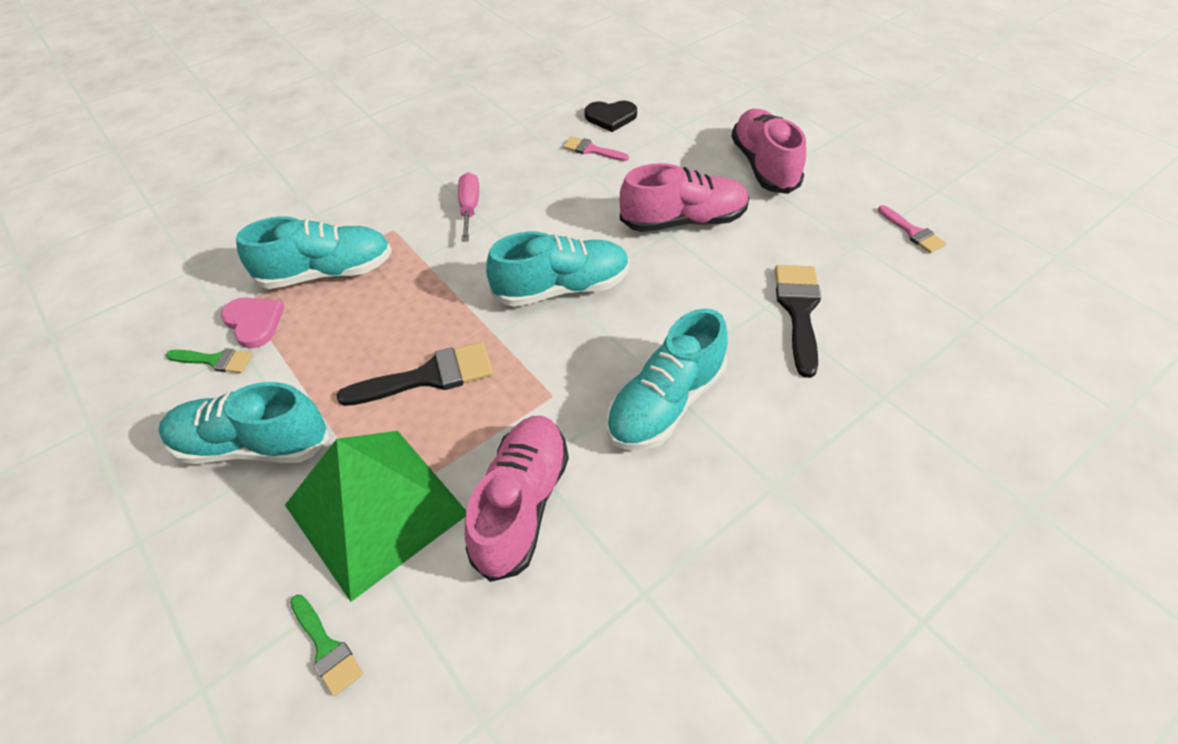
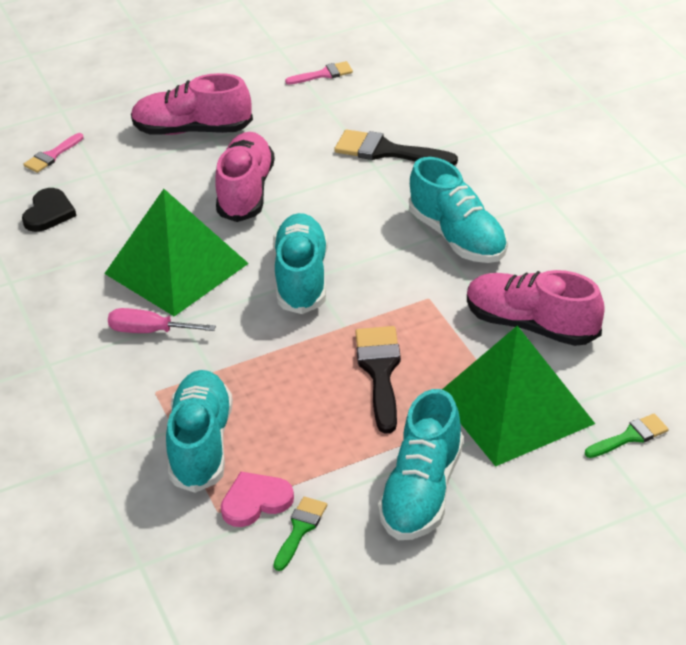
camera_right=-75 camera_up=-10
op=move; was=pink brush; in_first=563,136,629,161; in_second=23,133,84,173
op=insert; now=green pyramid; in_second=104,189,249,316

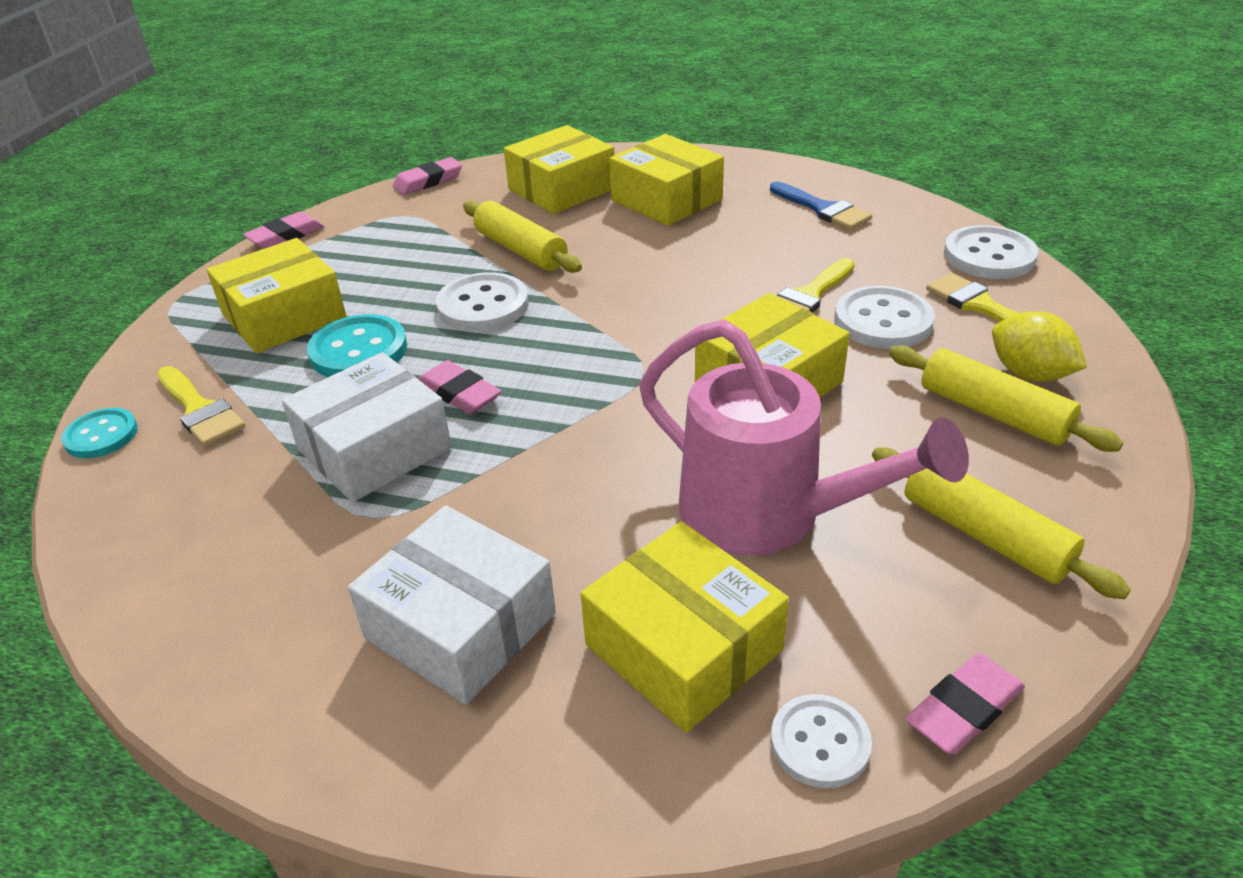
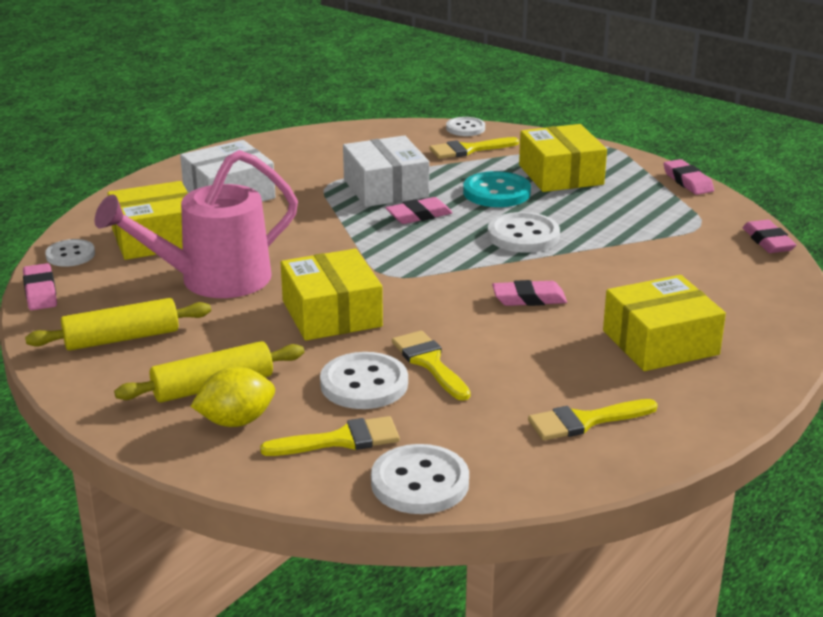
camera_right=110 camera_up=-10
op=recolor; was=turquoise button; now=white button; in_first=61,408,138,458; in_second=446,117,485,136
op=delete; was=yellow rolling pin; in_first=463,201,582,273
op=delete; was=yellow box; in_first=504,125,614,214
op=recolor; was=blue brush; now=yellow brush; in_first=770,182,872,230; in_second=528,399,658,441
op=insert; now=pink eraser; in_second=492,280,567,306

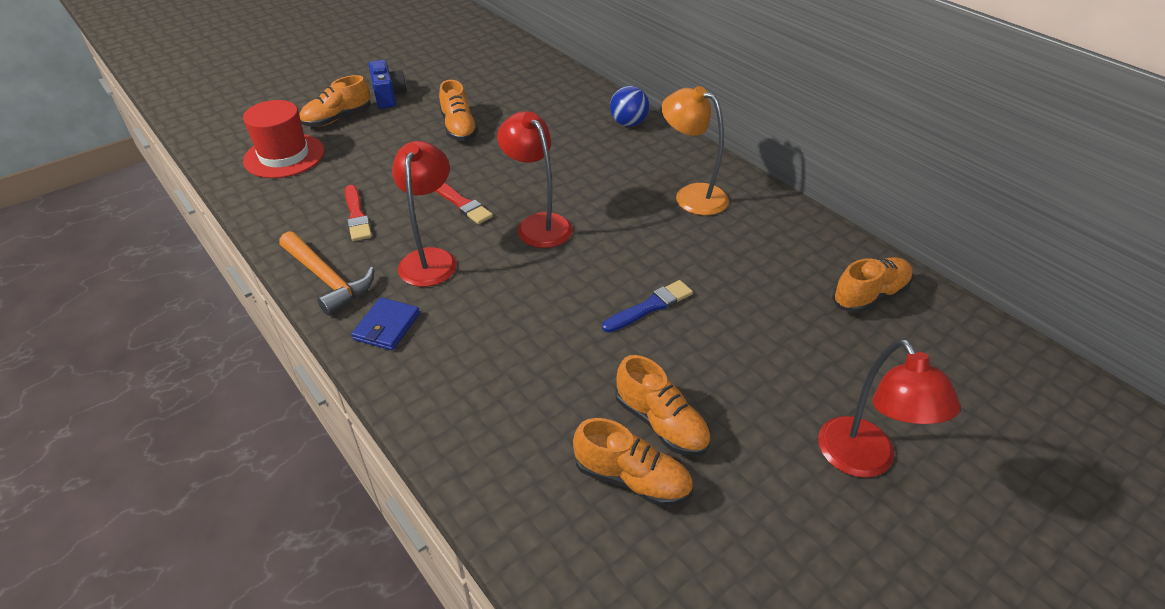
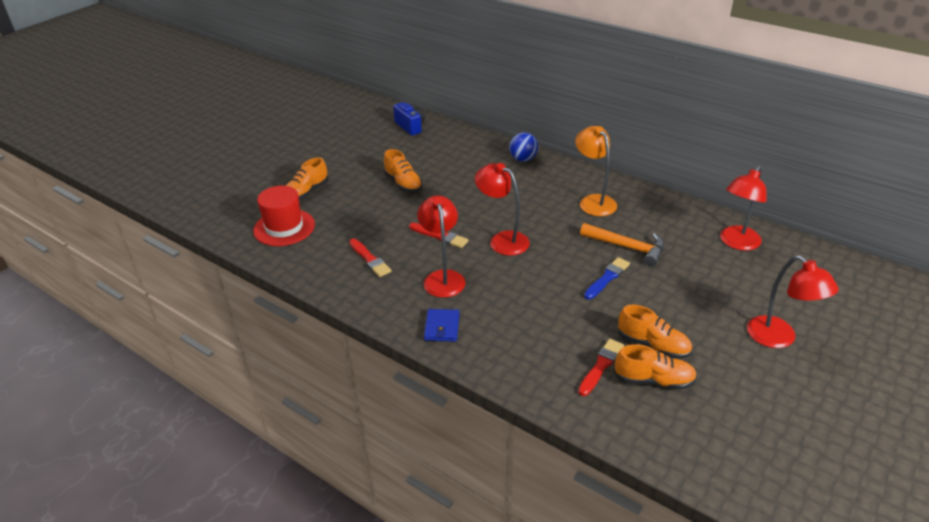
camera_right=-15 camera_up=-5
op=move; was=orange hammer; in_first=279,231,374,316; in_second=580,223,664,267
op=move; was=blue camera; in_first=368,60,407,109; in_second=393,102,425,135
op=rotate; was=orange lamp; in_first=661,86,729,215; in_second=575,126,617,216; clockwise=45
op=replace; was=orange shoe; now=red lamp; in_first=832,257,913,313; in_second=720,166,767,251
op=insert; now=red brush; in_second=578,339,624,396

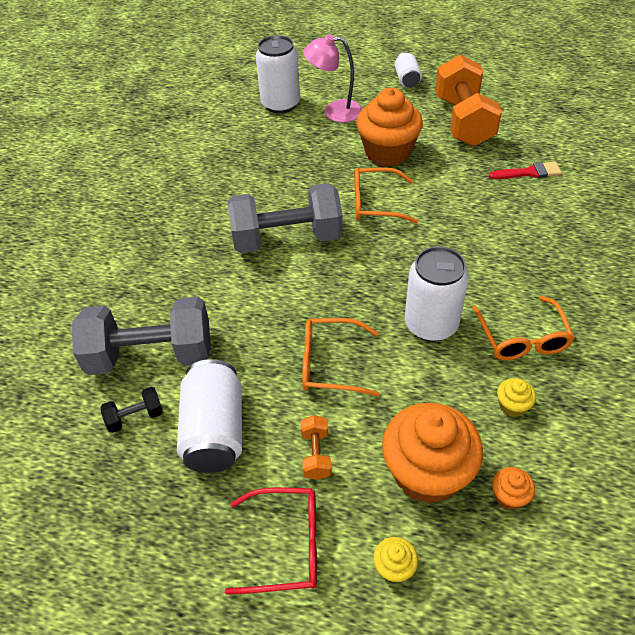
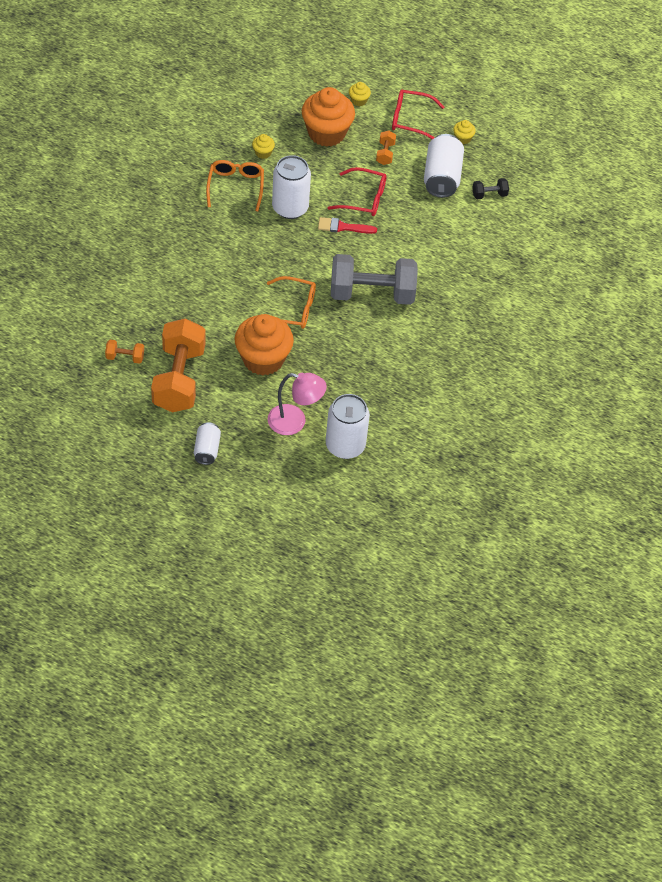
camera_right=-175 camera_up=5
op=delete; was=grey dumbbell; in_first=72,297,211,375
op=recolor; was=orange glasses; now=red glasses; in_first=302,318,380,397; in_second=328,167,386,216
op=move; was=red brush; in_first=489,162,562,179; in_second=318,217,377,234
op=delete; was=orange cupcake; in_first=492,467,535,510
op=insert; now=orange dumbbell; in_second=105,340,144,364
op=insert; now=yellow cupcake; in_second=453,120,476,144

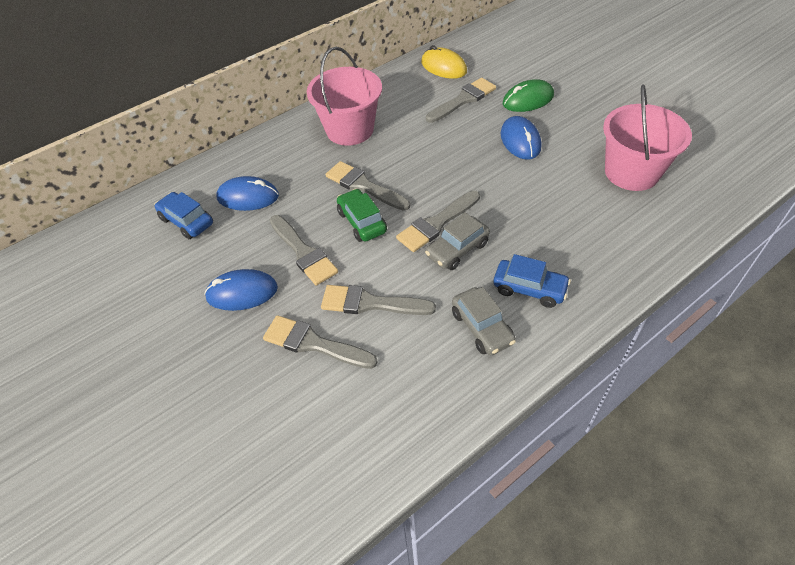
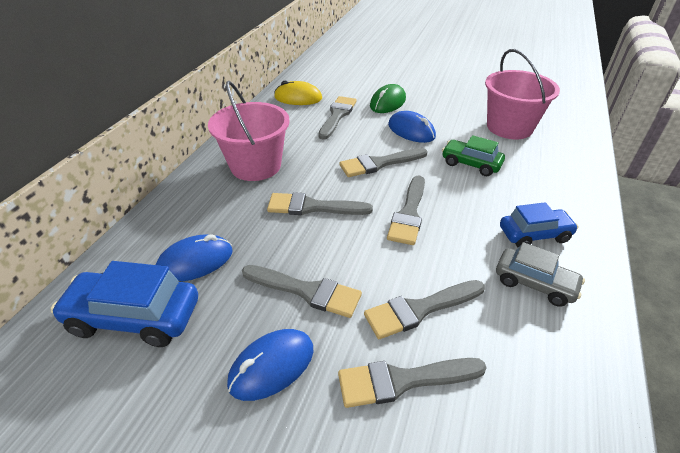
camera_right=-35 camera_up=-10
op=resize; was=blue car; in_first=154,192,213,239; in_second=51,261,198,347; ratio=1.53
op=move; was=green car; in_first=337,188,387,242; in_second=442,135,505,176
op=delete; was=grey car; in_first=425,212,490,270
op=insert; now=grey brush; in_second=339,148,428,177

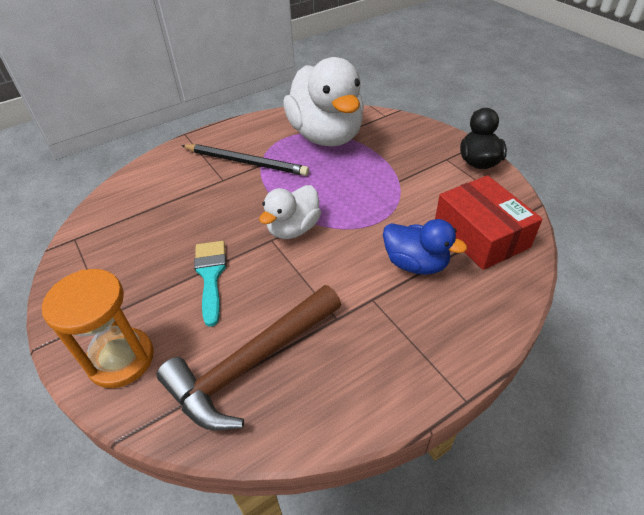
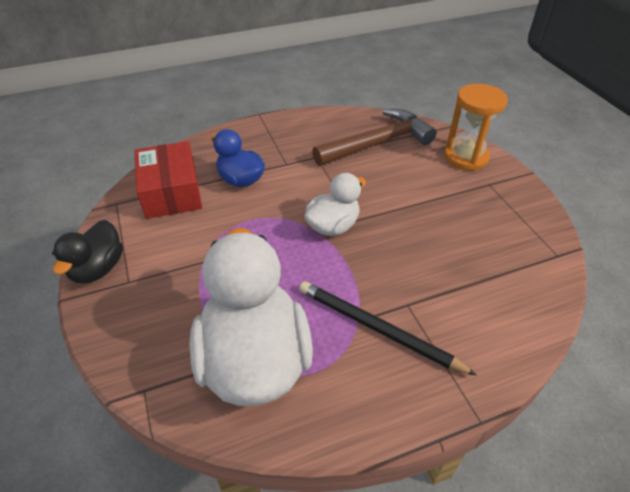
camera_right=-170 camera_up=0
op=delete; was=turquoise brush; in_first=194,241,226,327

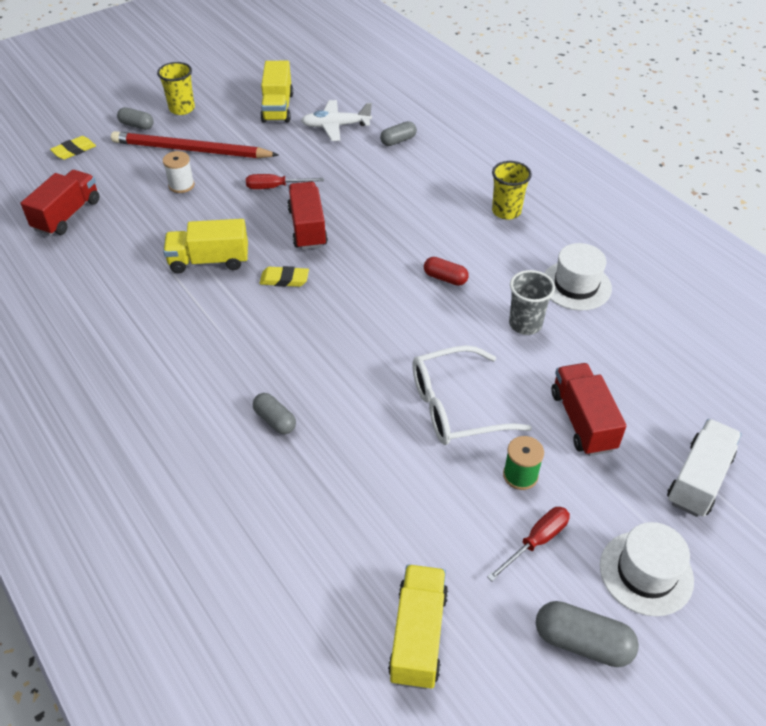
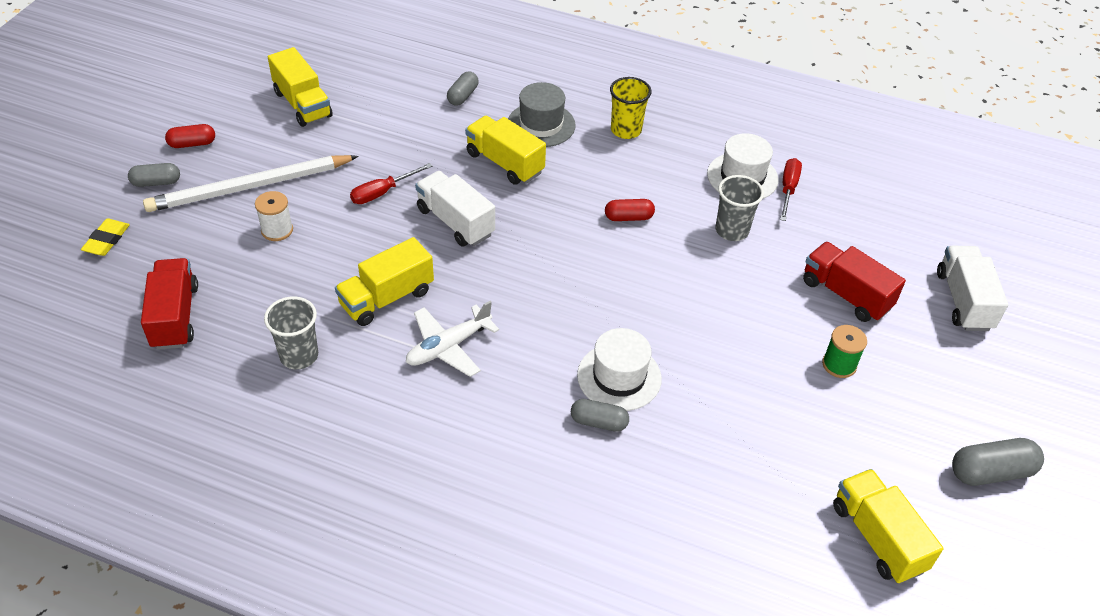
camera_right=-35 camera_up=0
op=recolor; was=red pencil; now=white pencil; in_first=111,131,278,158; in_second=143,155,359,212
op=replace; was=yellow cup; now=red capsule; in_first=157,62,195,115; in_second=165,124,215,148
op=delete; was=yellow eraser; in_first=259,266,309,287
op=recolor; was=red truck; now=white truck; in_first=287,182,328,250; in_second=415,171,495,247
op=move; was=white plane; in_first=301,100,372,141; in_second=406,301,499,377
op=delete; was=white glasses; in_first=412,345,532,445
op=move; was=red screwdriver; in_first=487,507,570,581; in_second=780,158,802,221
op=move; was=white hat; in_first=600,522,694,616; in_second=577,328,662,411
op=insert; now=grey cup; in_second=264,296,318,369
op=insert; now=yellow truck; in_second=465,116,546,185
op=insert; now=grey hat; in_second=508,82,576,147

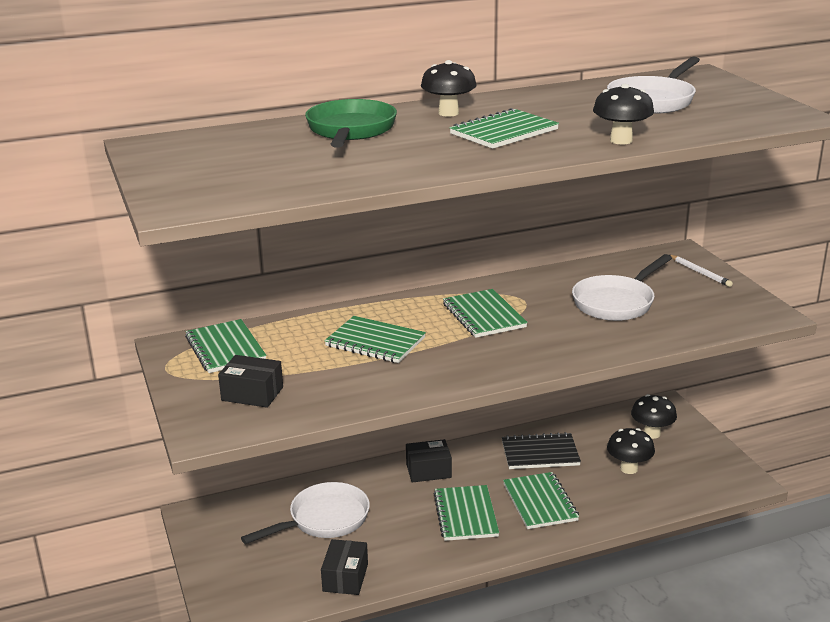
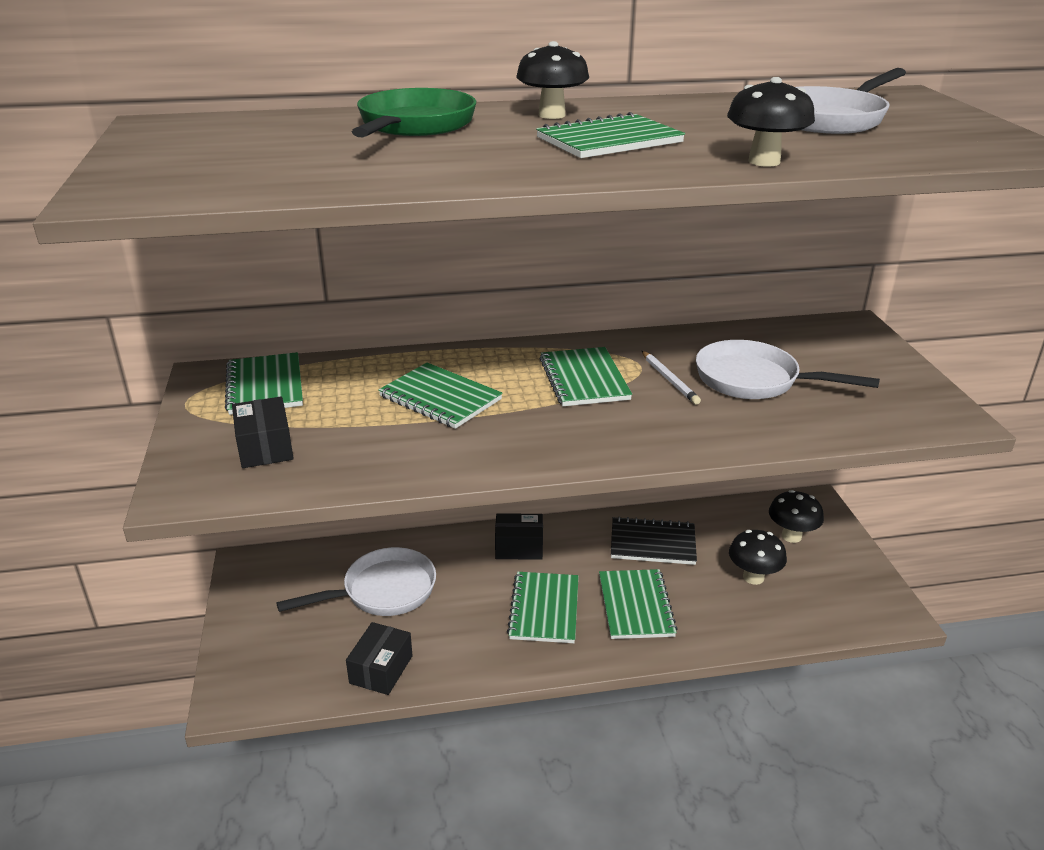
camera_right=10 camera_up=5
op=rotate; was=black box; in_first=218,355,283,408; in_second=232,396,294,468; clockwise=45
op=rotate; was=white pan; in_first=572,254,672,321; in_second=696,340,880,399; clockwise=60
op=move; was=white pencil; in_first=670,255,733,287; in_second=642,351,701,405

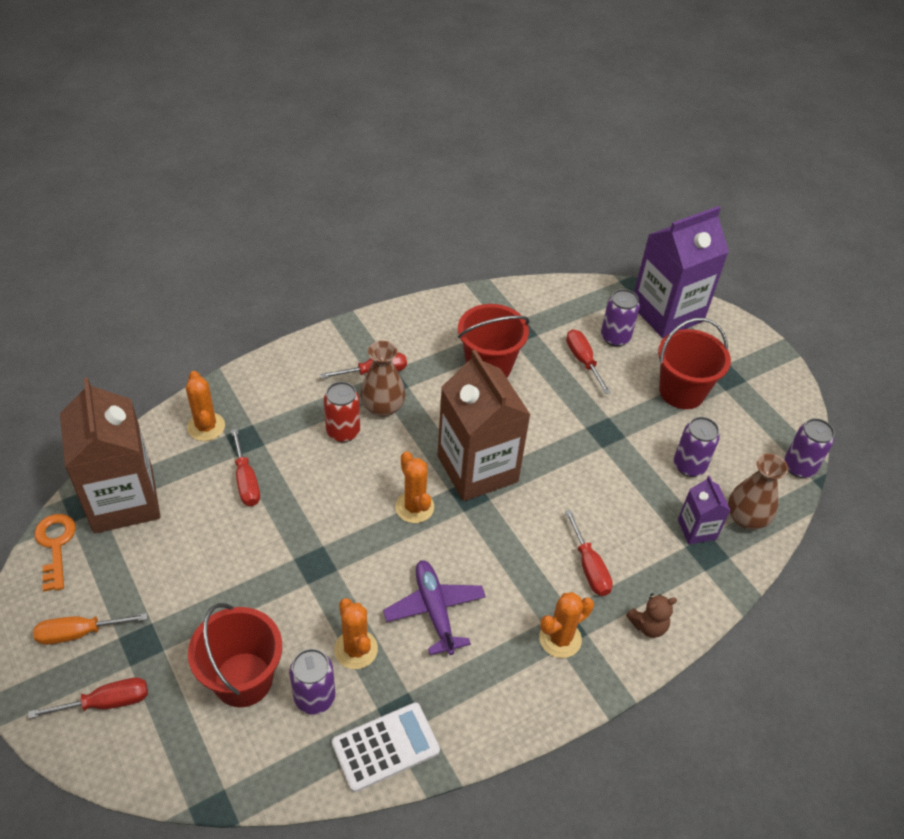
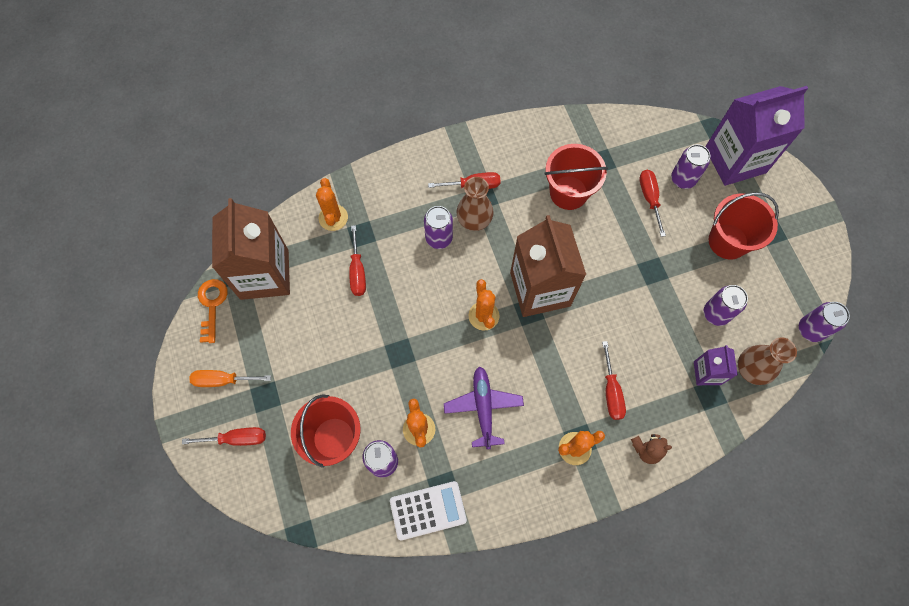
camera_right=15 camera_up=20
op=recolor; was=red can; now=purple can; in_first=324,382,360,442; in_second=424,206,453,249

